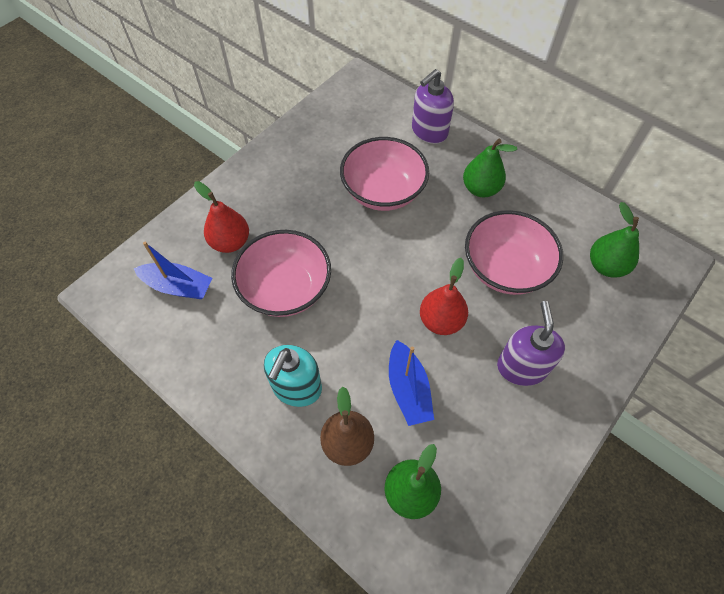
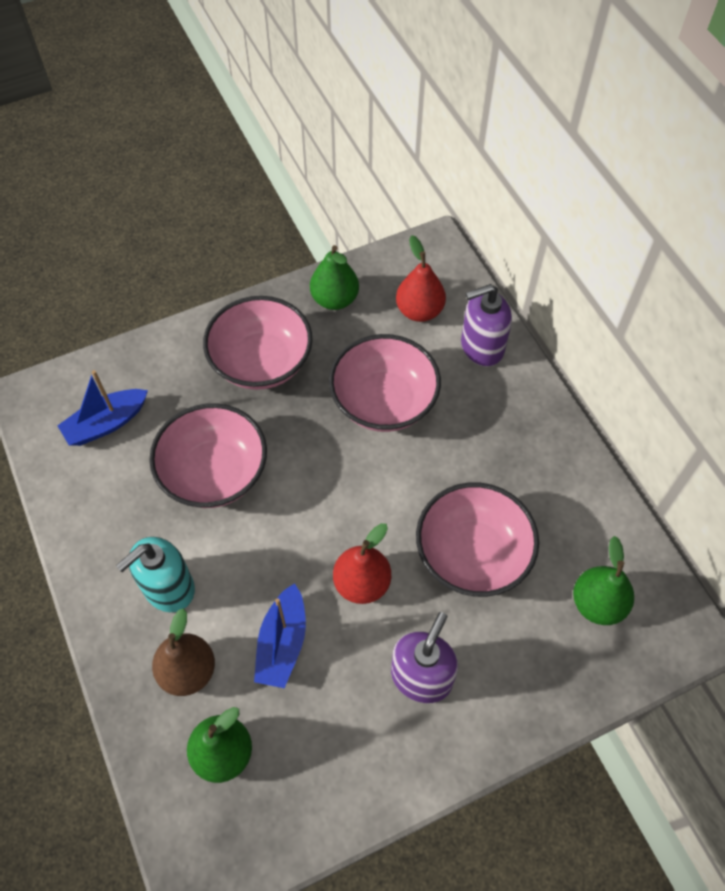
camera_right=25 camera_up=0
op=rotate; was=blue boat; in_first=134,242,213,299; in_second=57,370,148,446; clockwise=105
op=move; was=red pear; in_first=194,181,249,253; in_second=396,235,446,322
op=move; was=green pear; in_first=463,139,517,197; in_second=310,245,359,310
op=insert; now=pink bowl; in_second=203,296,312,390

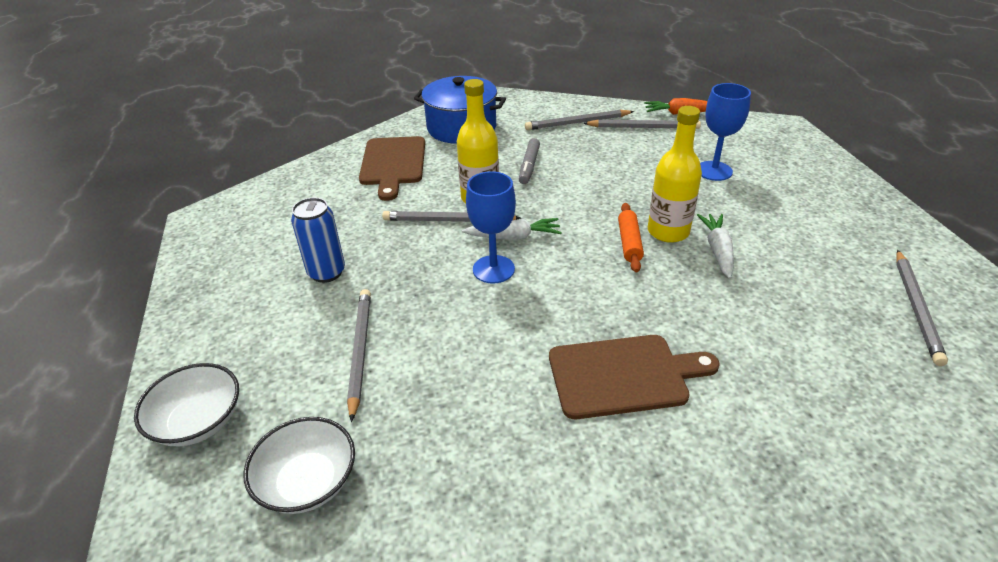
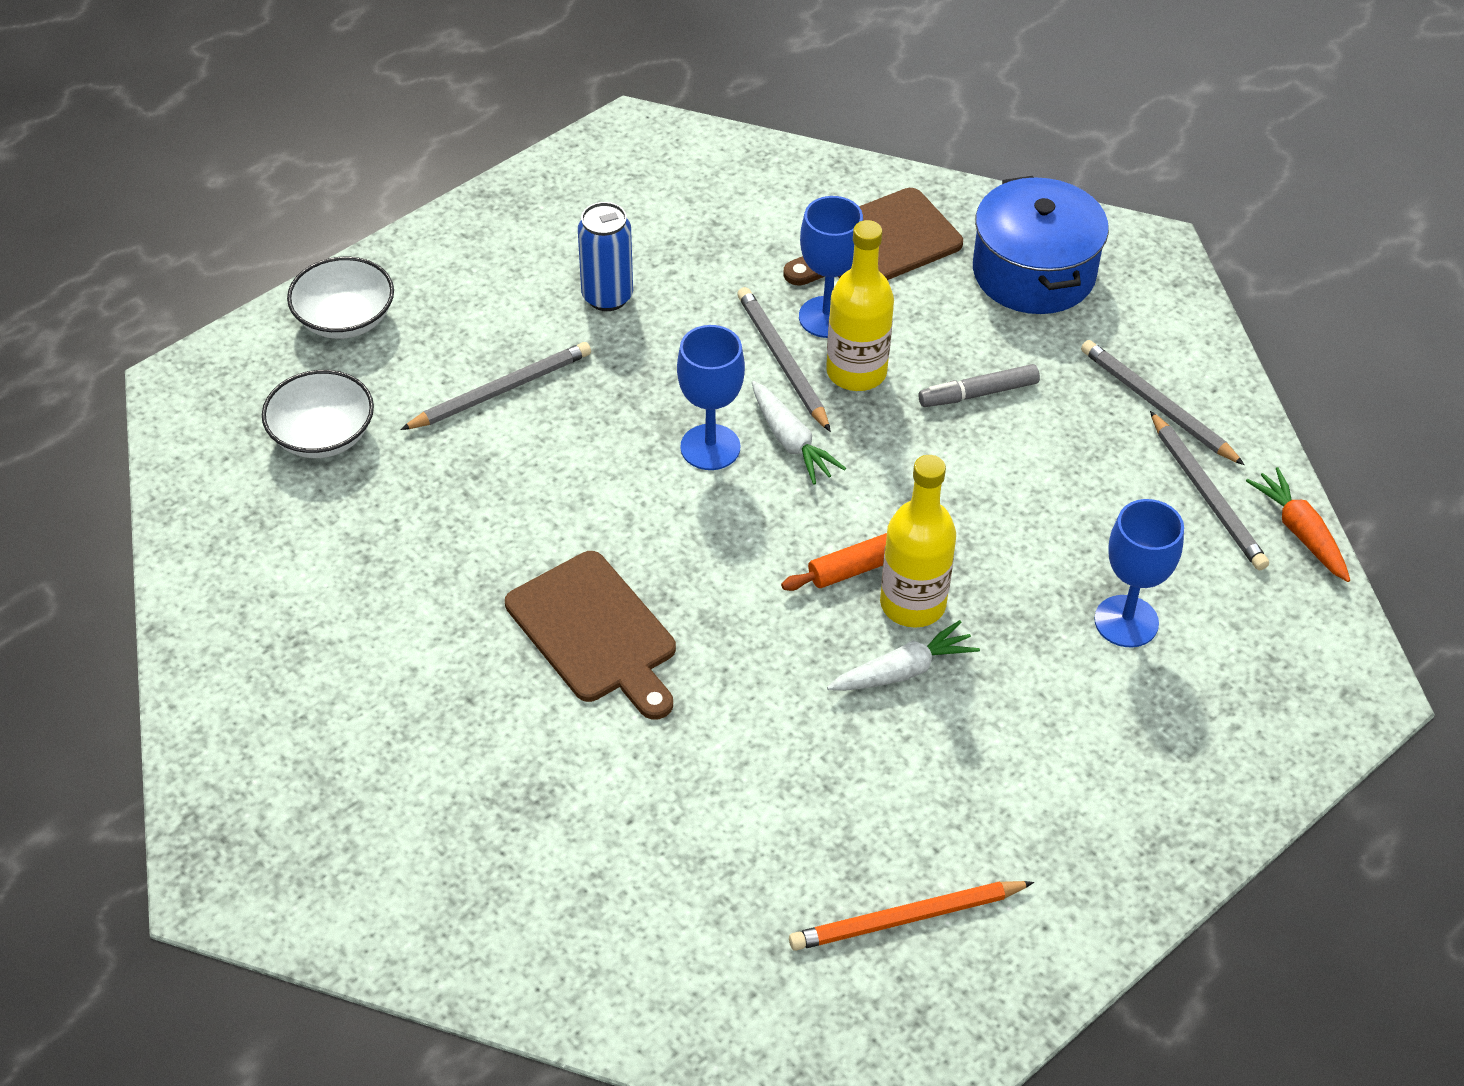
camera_right=60 camera_up=10
op=recolor; was=grey pencil; now=orange pencil; in_first=896,250,948,366; in_second=789,881,1034,951
op=insert; now=blue goblet; in_second=799,196,863,338

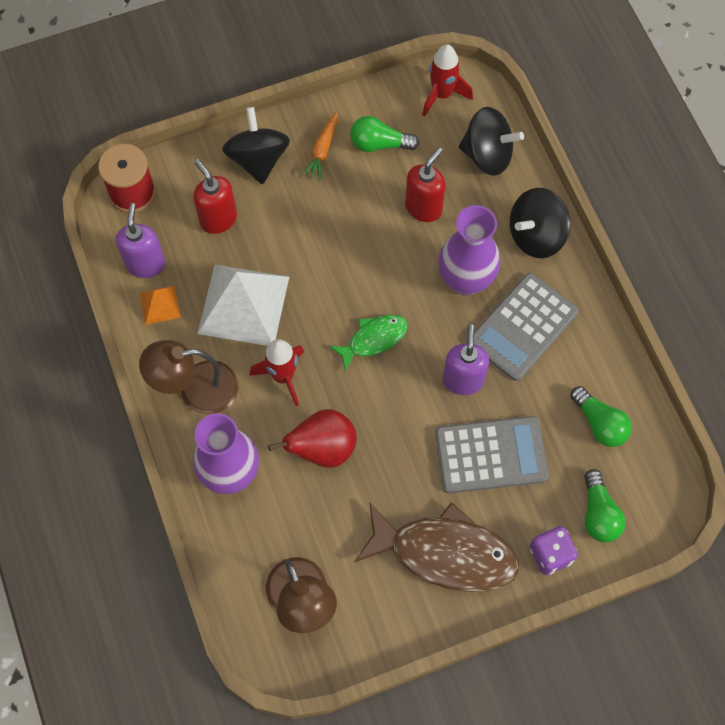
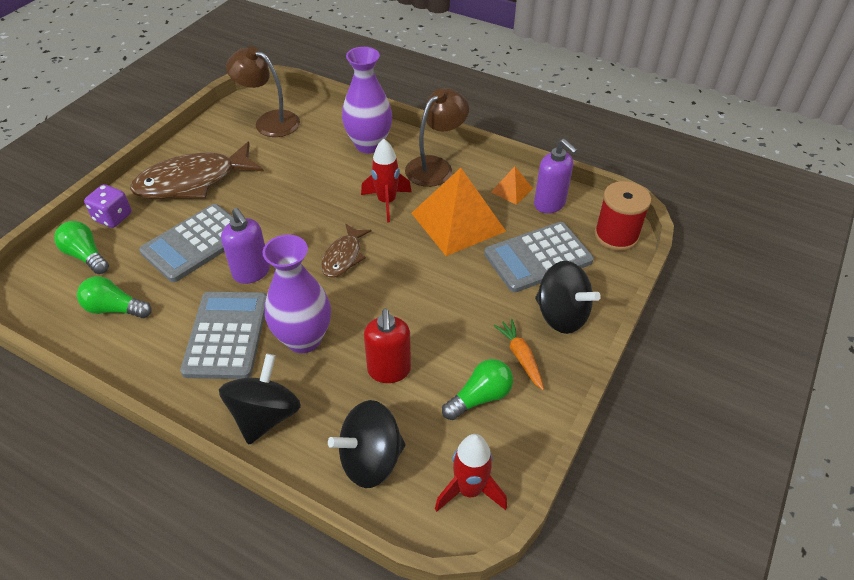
camera_right=140 camera_up=-20
op=replace; was=red soap dispenser; now=grey calculator; in_first=193,159,237,234; in_second=484,222,594,292
op=recolor; was=white pyramid; now=orange pyramid; in_first=197,265,289,346; in_second=411,168,506,256
op=delete; was=red pear; in_first=268,409,357,468
op=recolor; was=green fish; now=brown fish; in_first=329,315,408,371; in_second=321,223,371,278

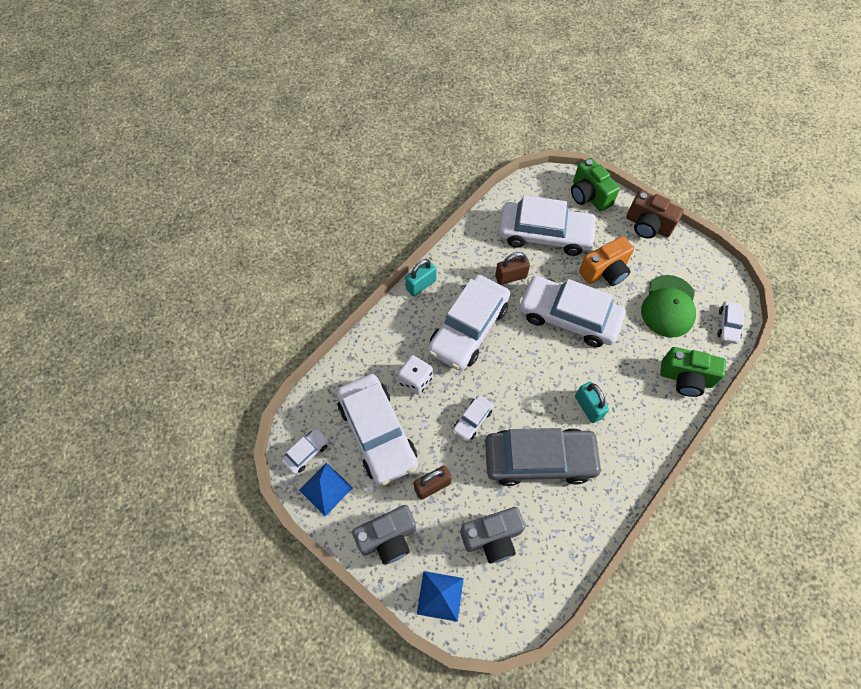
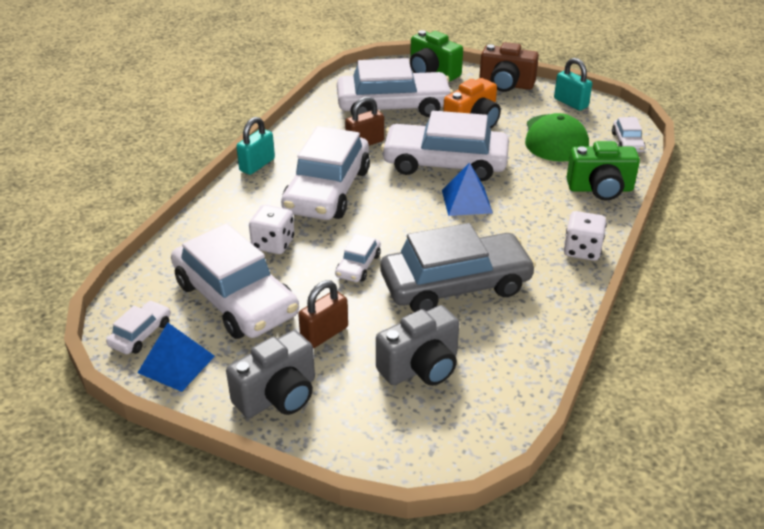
camera_right=-15 camera_up=-25
op=move; was=blue pyramid; in_first=417,571,463,622; in_second=442,163,493,216
op=move; was=turquoise padlock; in_first=575,382,609,423; in_second=554,58,592,111
op=insert; now=white dice; in_second=564,211,607,261

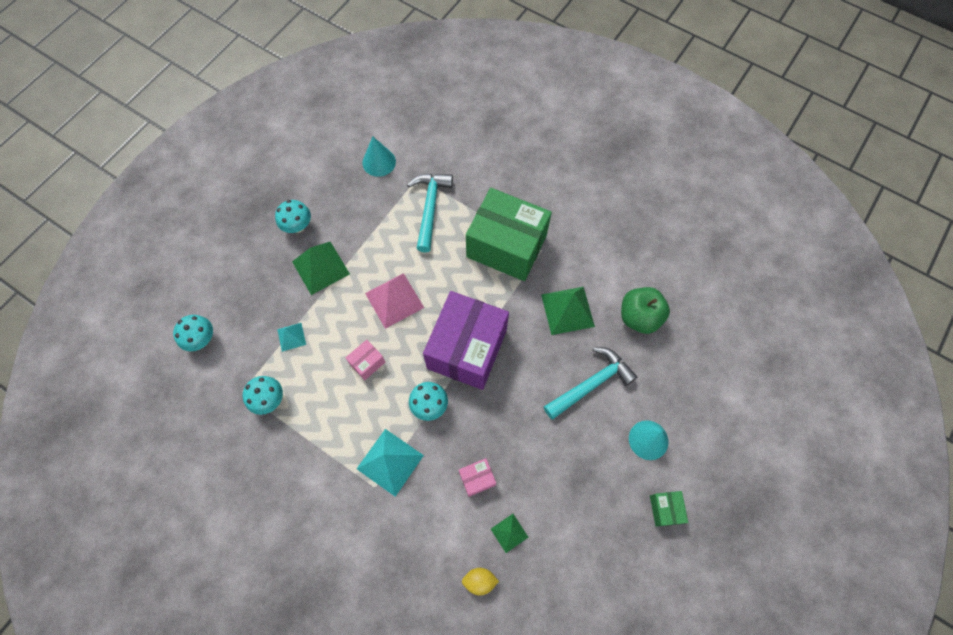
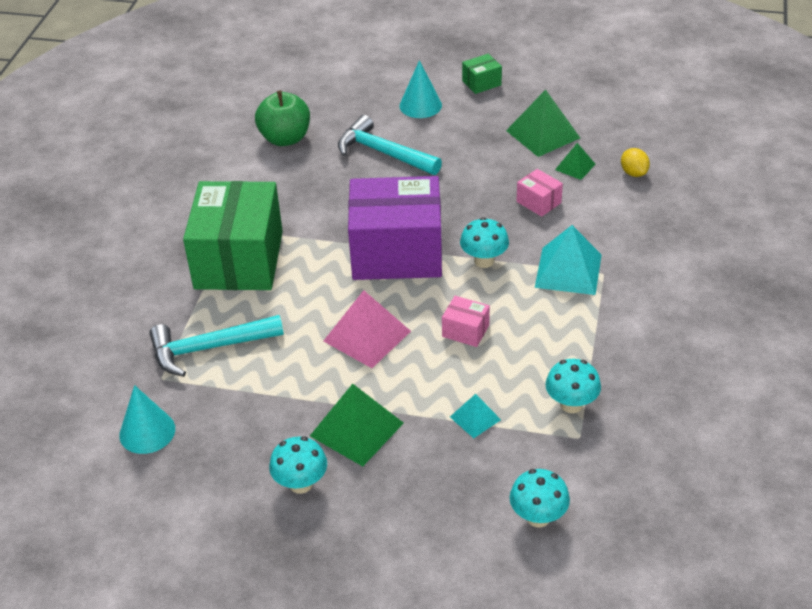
camera_right=-110 camera_up=-25
op=move; was=green pyramid; in_first=541,287,595,335; in_second=506,89,580,157

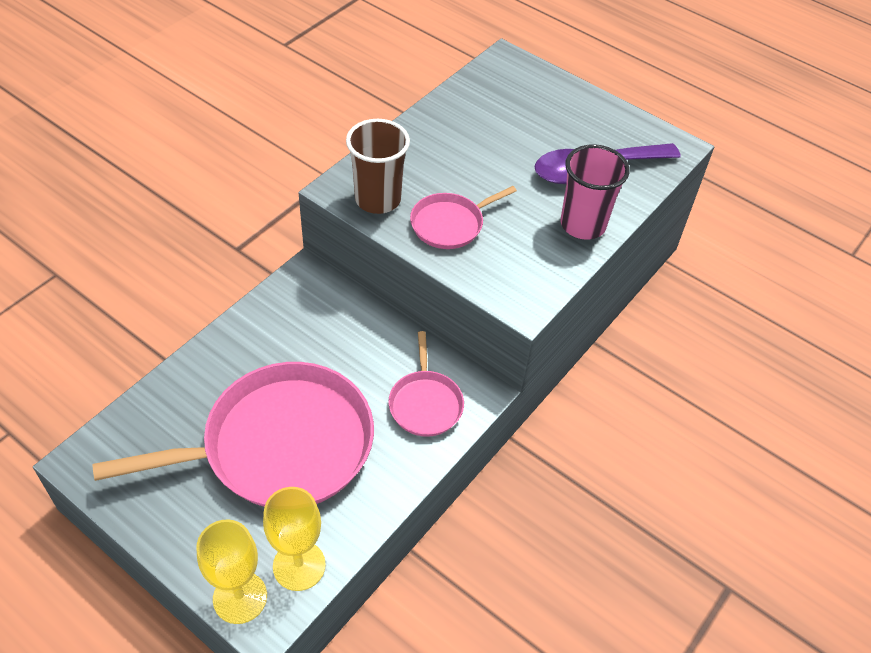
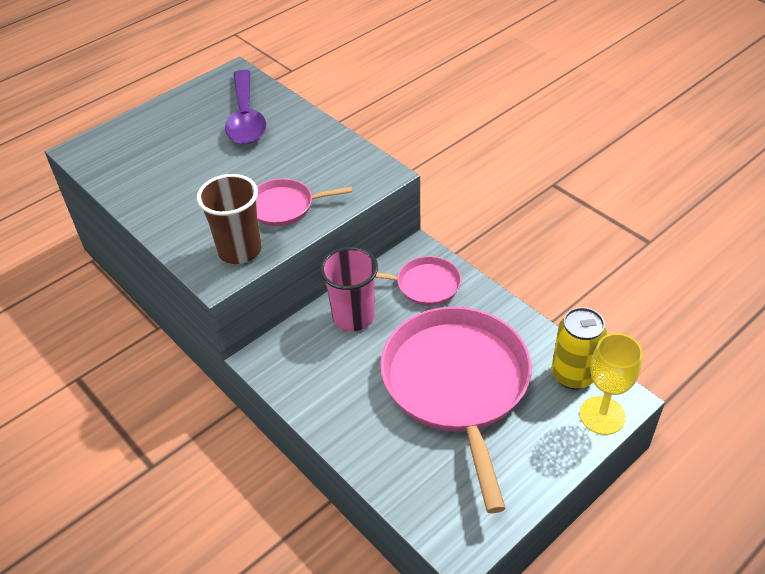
camera_right=-75 camera_up=-5
op=replace; was=yellow goblet; now=yellow can; in_first=263,487,326,591; in_second=551,307,607,390
op=rotate; was=pink pan; in_first=410,186,517,249; in_second=256,179,352,226; clockwise=105
op=move; was=pink cup; in_first=561,144,630,240; in_second=320,247,378,331

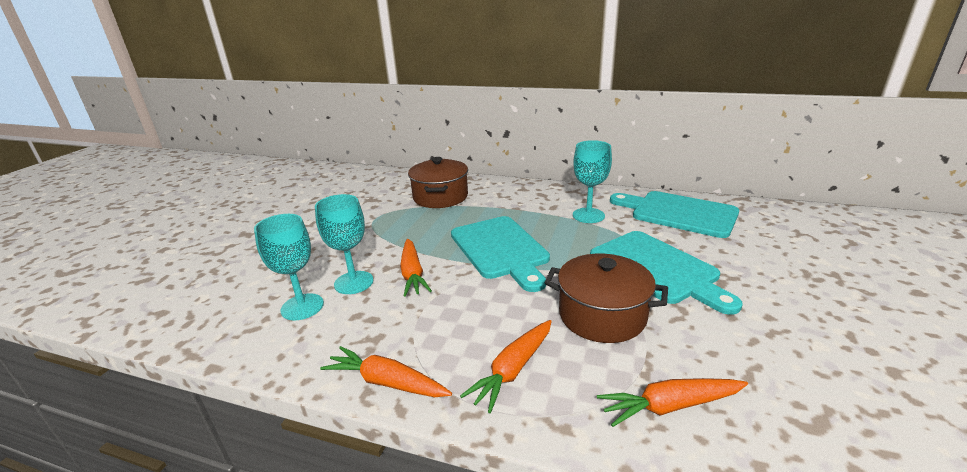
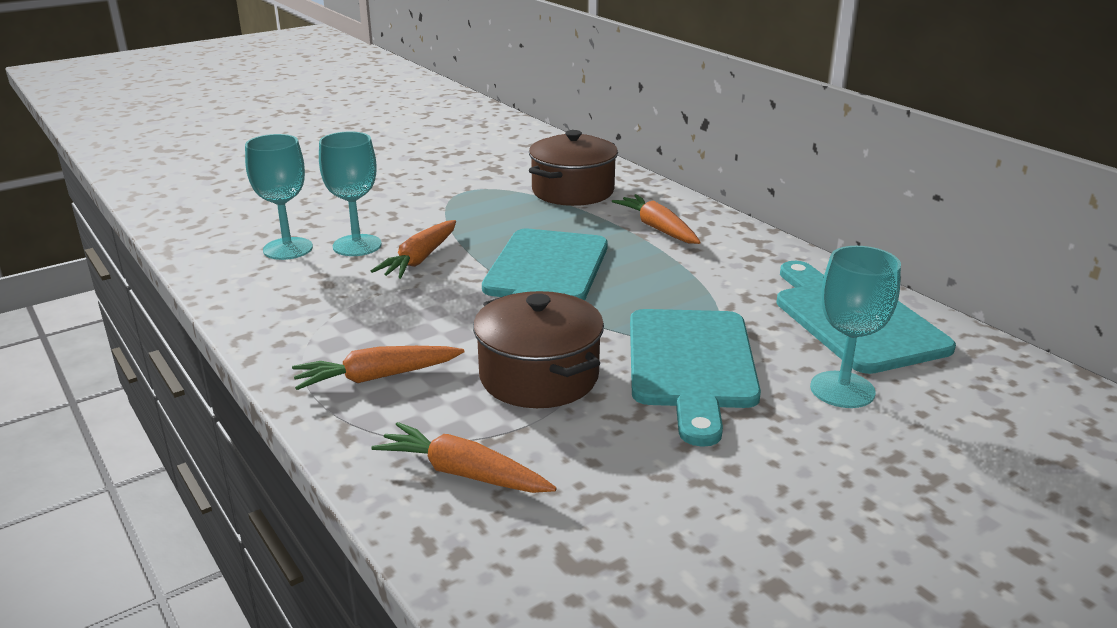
camera_right=35 camera_up=0
op=move; was=orange carrot; in_first=320,346,452,397; in_second=612,194,701,244
op=move; was=turquoise goblet; in_first=573,140,612,223; in_second=810,246,901,408

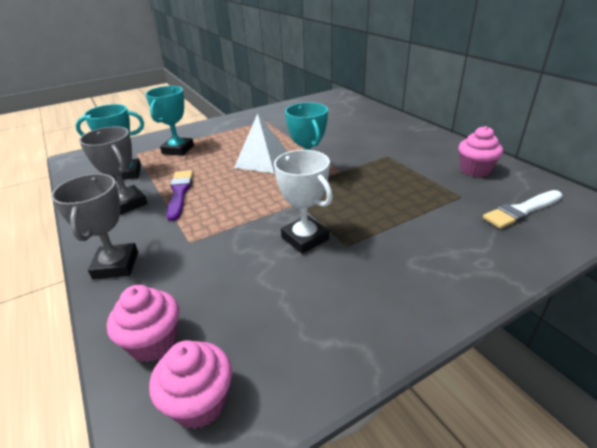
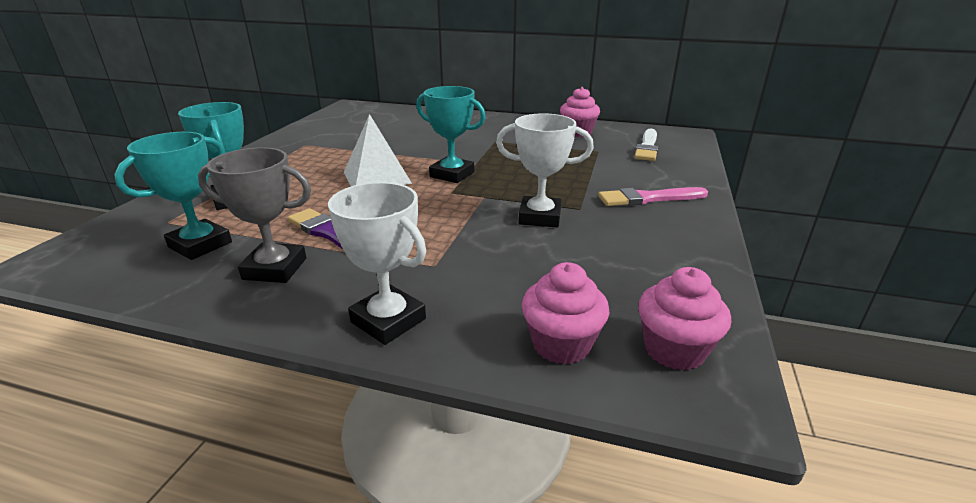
camera_right=-45 camera_up=-5
op=recolor; was=grey trophy; now=white trophy; in_first=51,174,138,279; in_second=328,182,426,345
op=insert; now=pink brush; in_second=598,187,708,206

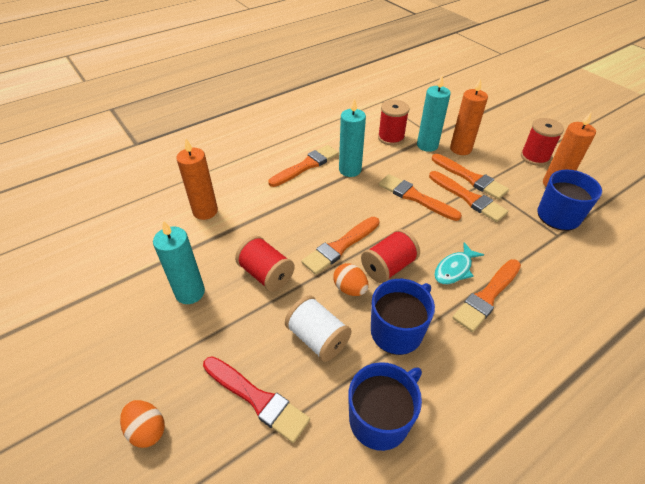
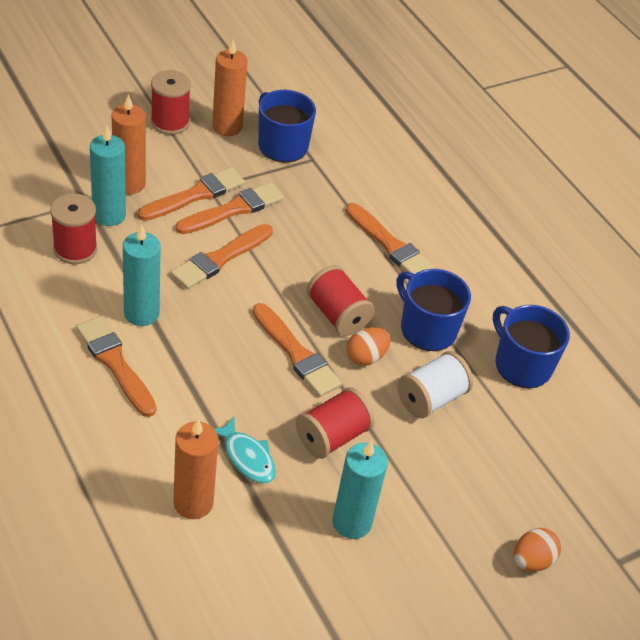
camera_right=-90 camera_up=0
op=delete; was=red brush; in_first=203,356,310,443
op=move; was=turquoise fish; in_first=434,242,484,284; in_second=215,417,276,483

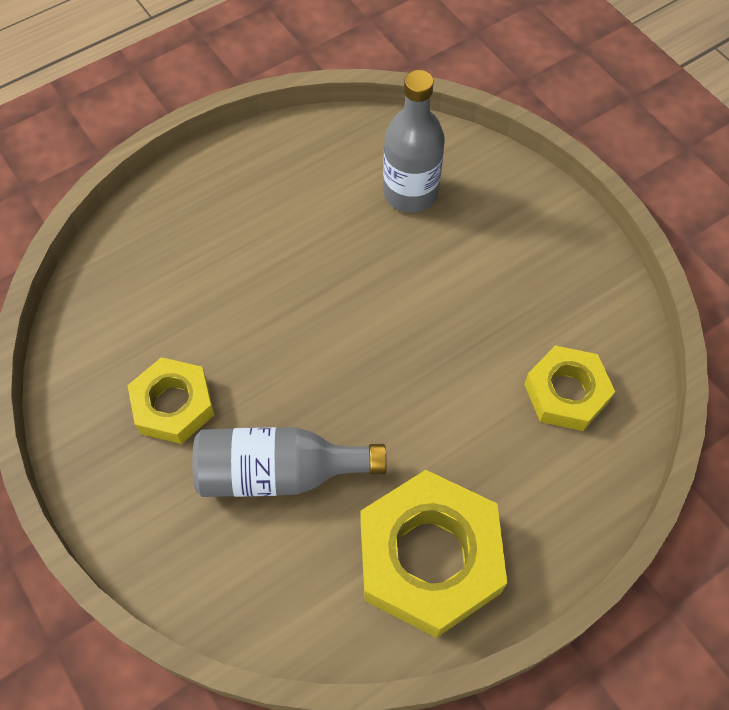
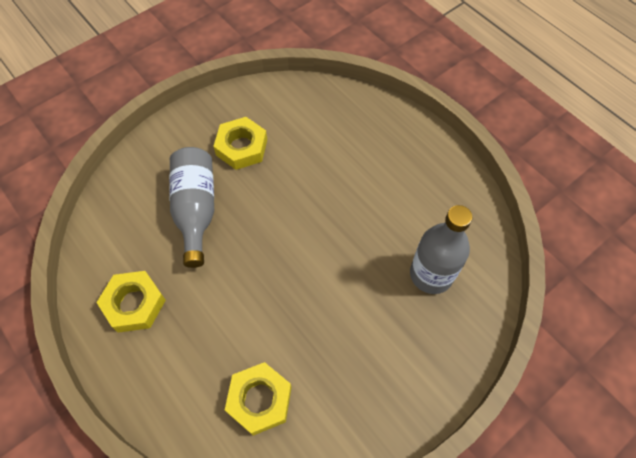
camera_right=85 camera_up=0
op=resize; was=yellow nut; in_first=360,470,507,638; in_second=96,271,166,333; ratio=0.6

